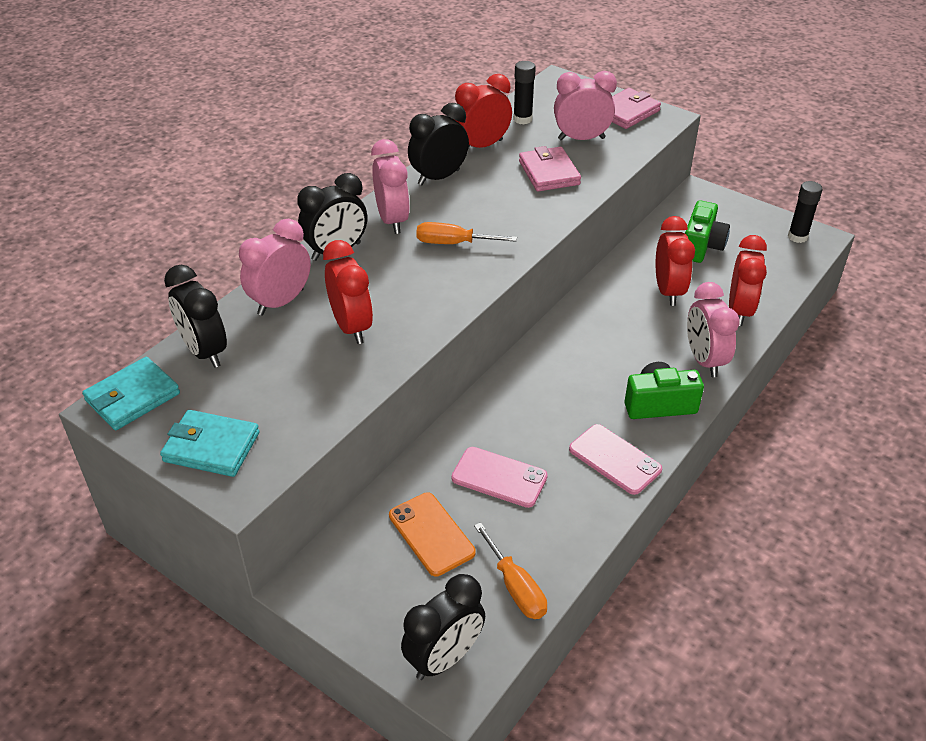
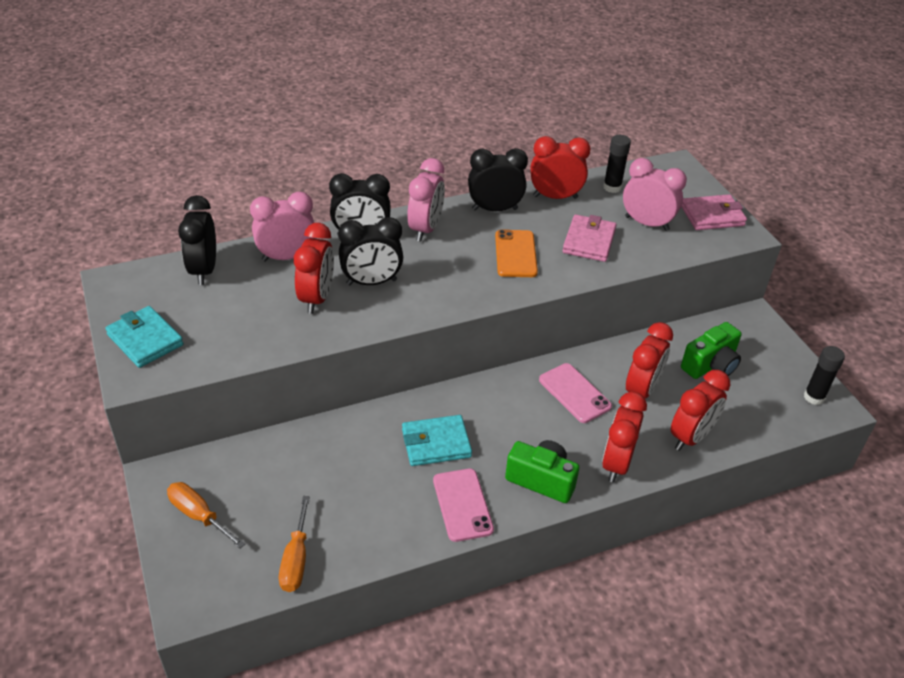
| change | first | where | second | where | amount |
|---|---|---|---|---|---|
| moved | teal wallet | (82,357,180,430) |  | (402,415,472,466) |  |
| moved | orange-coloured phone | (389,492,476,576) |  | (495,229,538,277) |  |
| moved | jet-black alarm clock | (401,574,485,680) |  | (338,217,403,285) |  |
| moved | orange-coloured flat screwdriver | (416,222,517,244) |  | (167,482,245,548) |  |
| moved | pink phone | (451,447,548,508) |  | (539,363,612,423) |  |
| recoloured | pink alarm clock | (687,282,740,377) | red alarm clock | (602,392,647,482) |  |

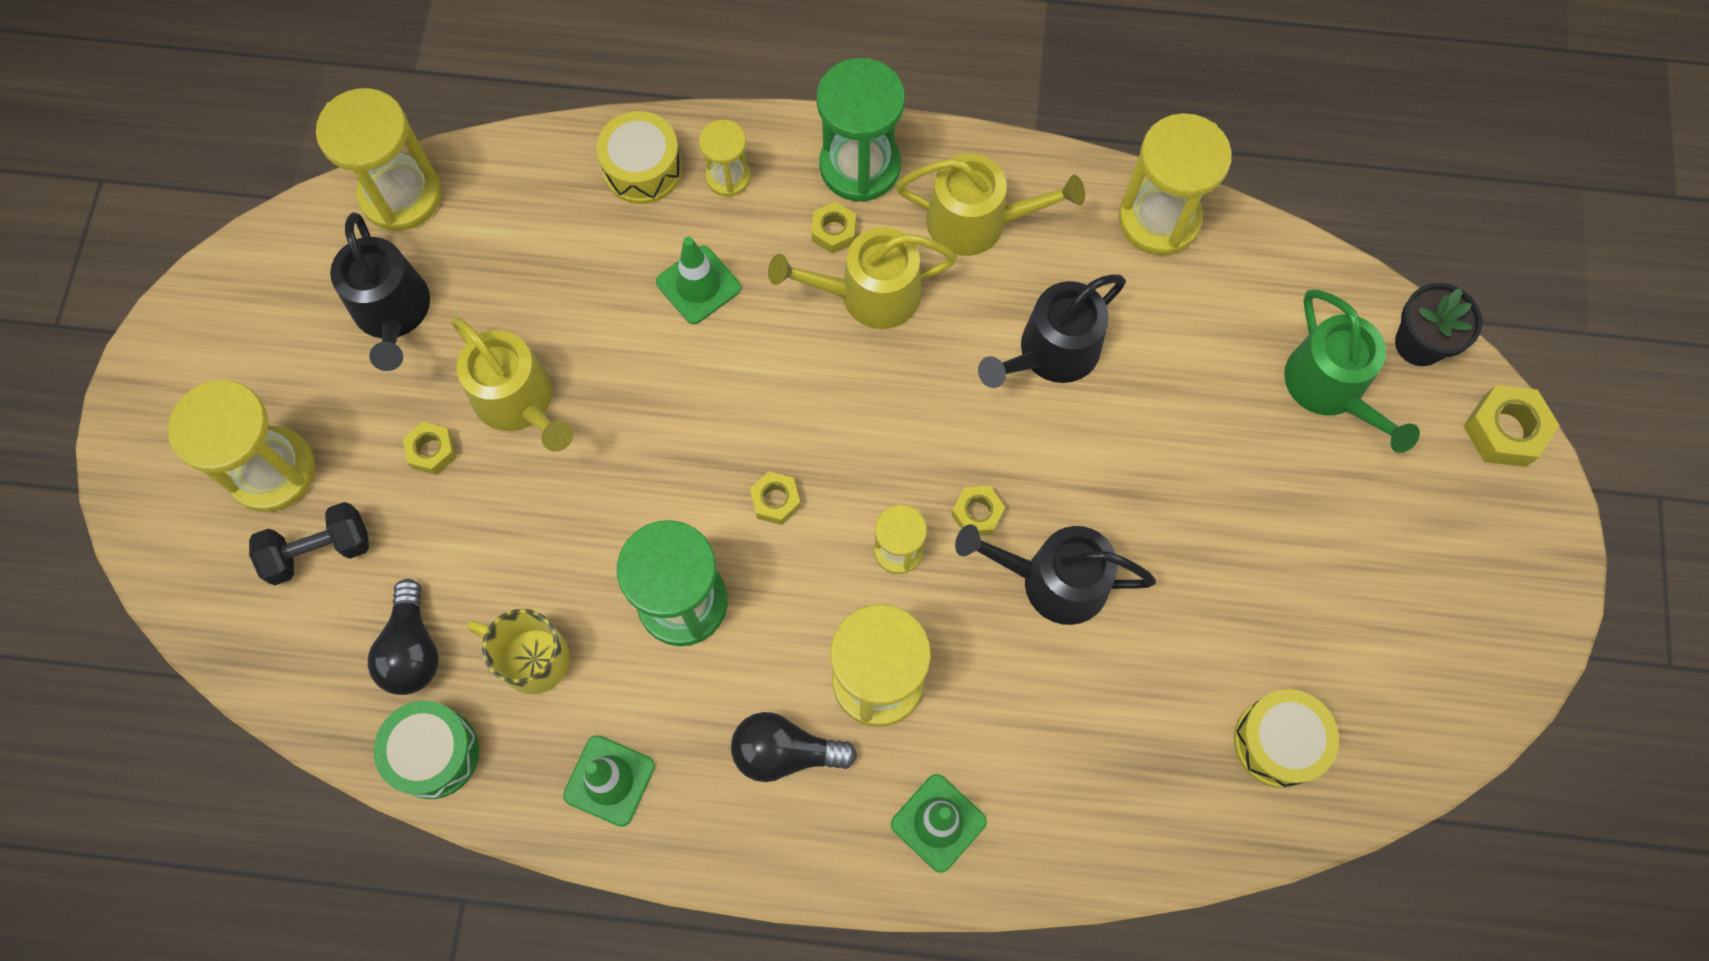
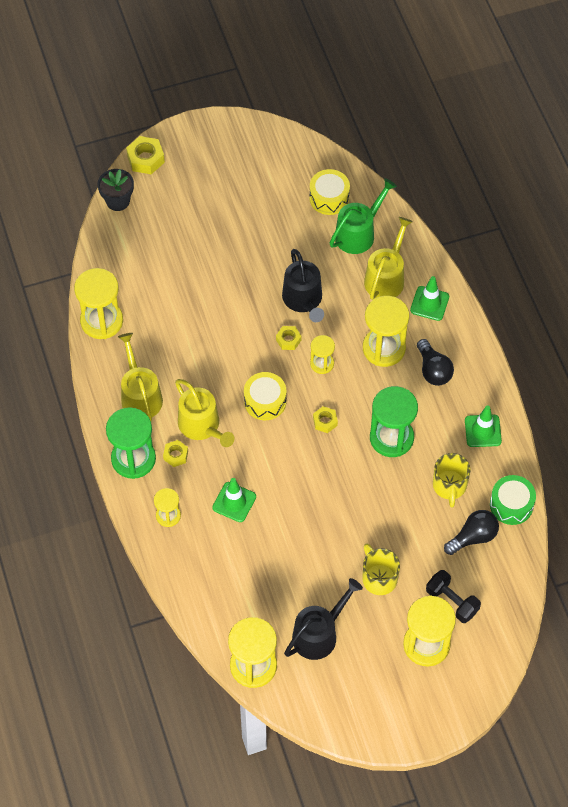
| change | first | where | second | where | amount |
|---|---|---|---|---|---|
| removed | jet-black watering pot | (978,274,1126,388) |  |  |  |
| moved | yellow watering pot | (451,316,573,452) |  | (364,217,413,300) |  |
| moved | yellow snare drum | (596,111,682,204) |  | (244,372,286,420) |  |
| moved | emerald watering pot | (1284,290,1420,453) |  | (330,178,397,254) |  |
| replaced | yellow hex nut | (403,422,457,475) | yellow tea mug | (362,543,400,595) |  |

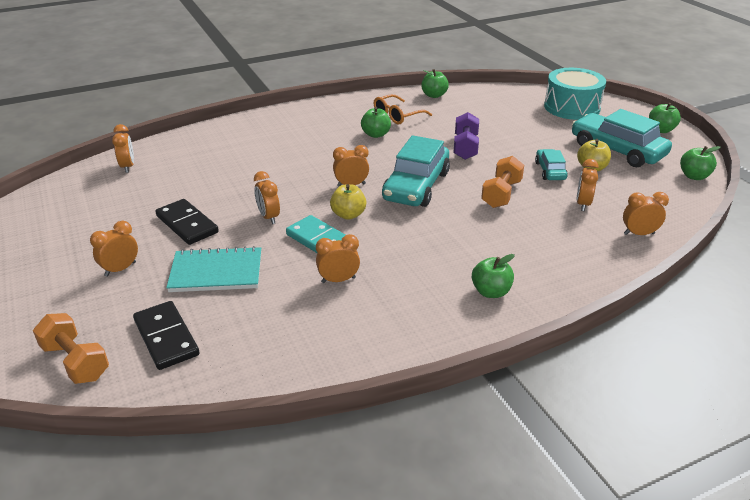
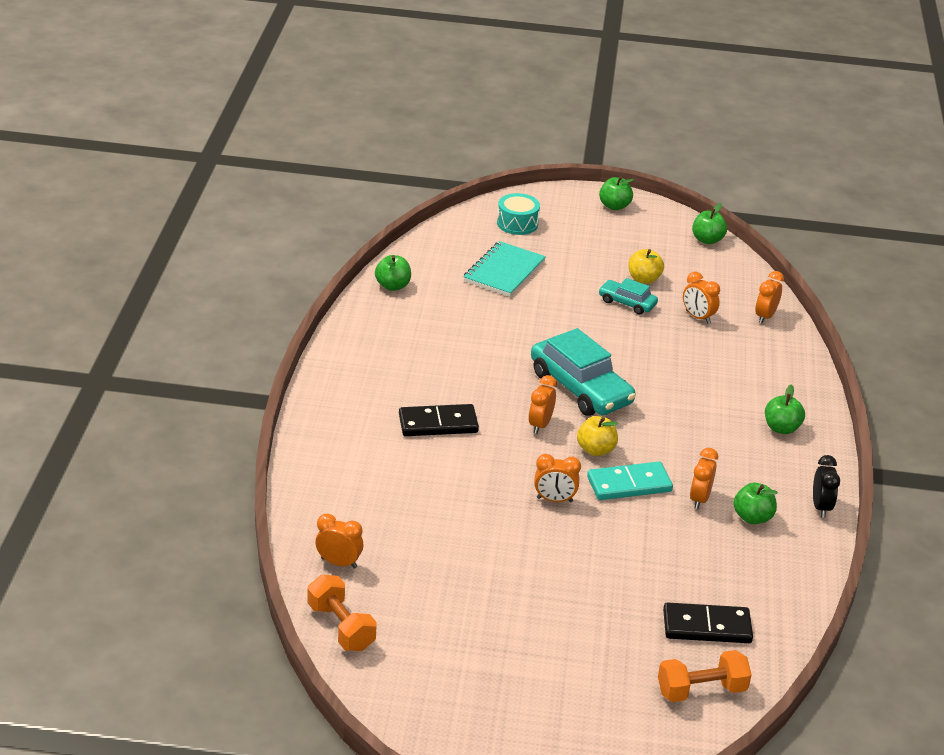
| change | first | where | second | where | amount |
|---|---|---|---|---|---|
| removed | orange-coloured alarm clock | (90,221,138,277) |  |  |  |
| removed | orange-coloured spectacles | (374,94,432,124) |  |  |  |
| removed | royal purple dumbbell | (453,112,479,160) |  |  |  |
| removed | teal toy car | (572,109,672,167) |  |  |  |
| added |  |  | jet-black alarm clock | (813,455,840,518) |  |
| moved | jet-black domino piece | (155,199,219,245) |  | (399,404,479,436) |  |
| moved | teal notepad | (166,246,261,292) |  | (463,241,546,297) |  |
| moved | emerald apple | (361,107,391,138) |  | (734,483,778,524) |  |
| moved | orange-coloured dumbbell | (481,156,524,208) |  | (308,574,377,651) |  |
| resized | teal snare drum | (544,68,606,120) |  | (497,193,540,235) | x0.61 |

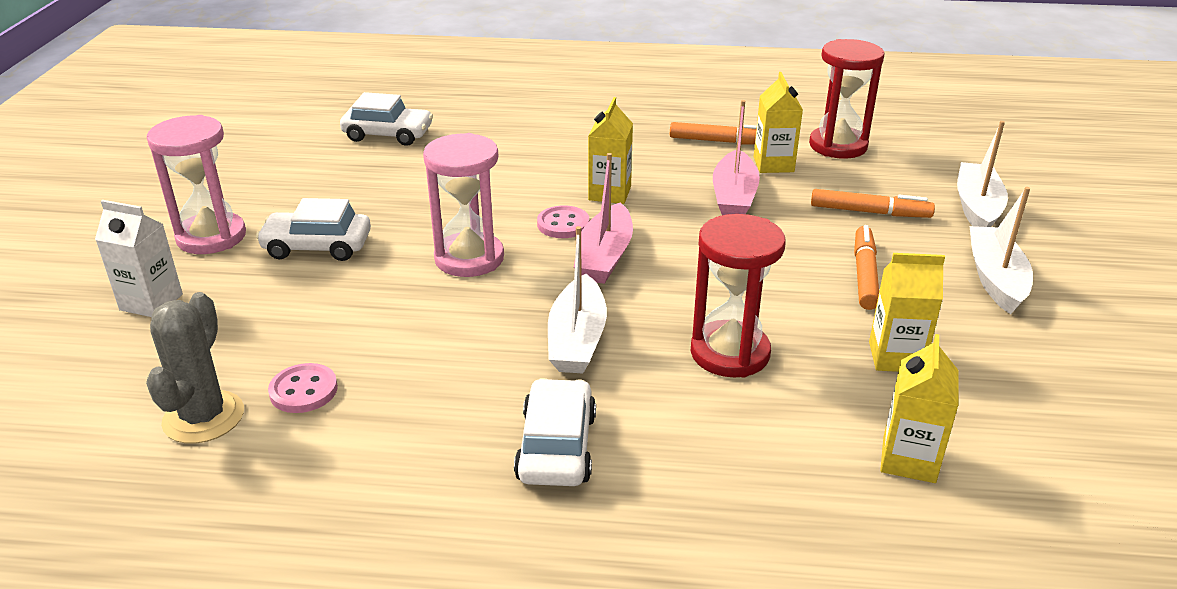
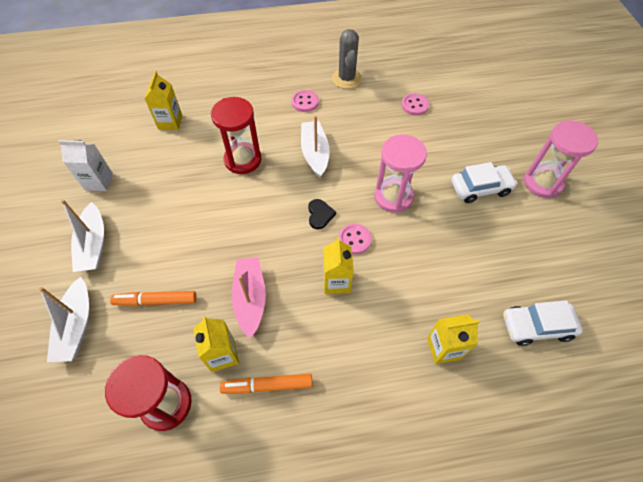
| change | first | where | second | where | amount |
|---|---|---|---|---|---|
| removed | orange-coloured marker pen | (854,225,879,310) |  |  |  |
| moved | snow-white juice carton | (95,200,183,317) |  | (58,140,113,191) |  |
| moved | grey prickly plant | (146,292,244,444) |  | (332,29,362,89) |  |
| moved | yellow juice carton | (869,253,945,372) |  | (427,314,479,364) |  |
| replaced | snow-white toy car | (514,378,596,486) | pink button | (291,90,319,112) |  |
| replaced | pink boat | (574,153,633,284) | jet-black heart shape | (308,199,336,229) |  |

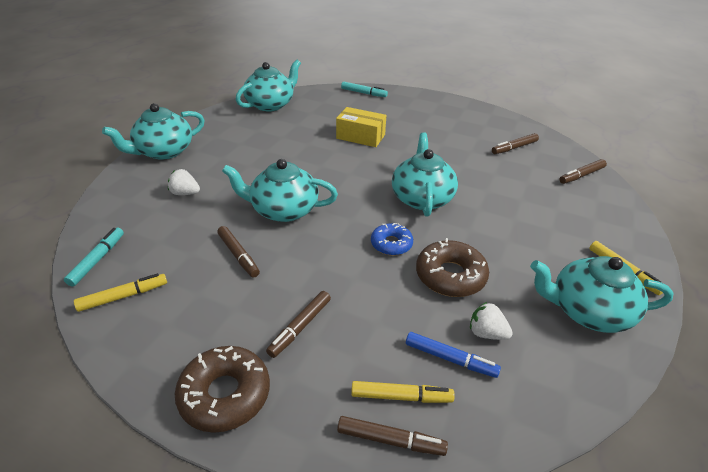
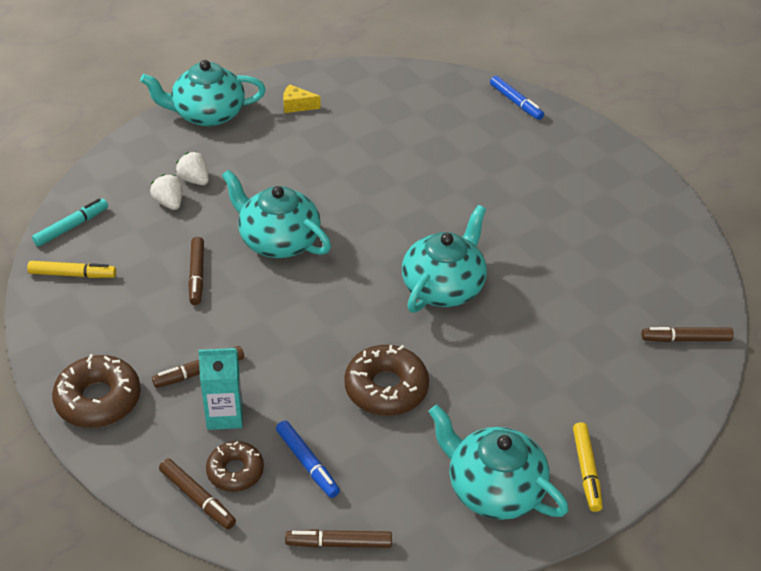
| change | first | where | second | where | amount |
|---|---|---|---|---|---|
| removed | teal tea pot | (236,60,301,112) |  |  |  |
| removed | yellow box | (336,107,386,147) |  |  |  |
| removed | blue donut | (371,223,413,256) |  |  |  |
| added |  |  | teal juice carton | (198,348,242,430) |  |
| added |  |  | yellow cheese | (283,84,321,113) |  |
| moved | snow-white berry | (470,302,513,340) |  | (150,174,182,210) |  |
| moved | dark brown marker pen | (492,133,539,154) |  | (285,529,392,548) |  |
| replaced | yellow marker pen | (351,381,455,403) | dark brown donut | (206,441,264,492) |  |
| recoloured | teal marker pen | (341,82,388,97) | blue marker pen | (490,76,544,120) |  |

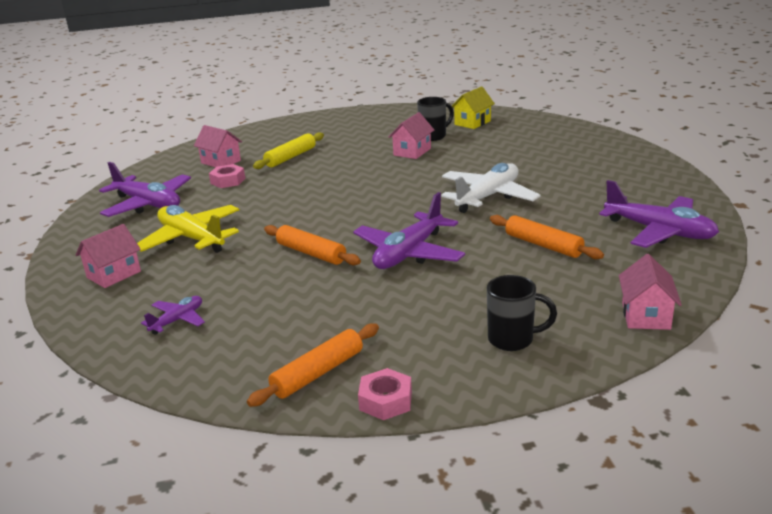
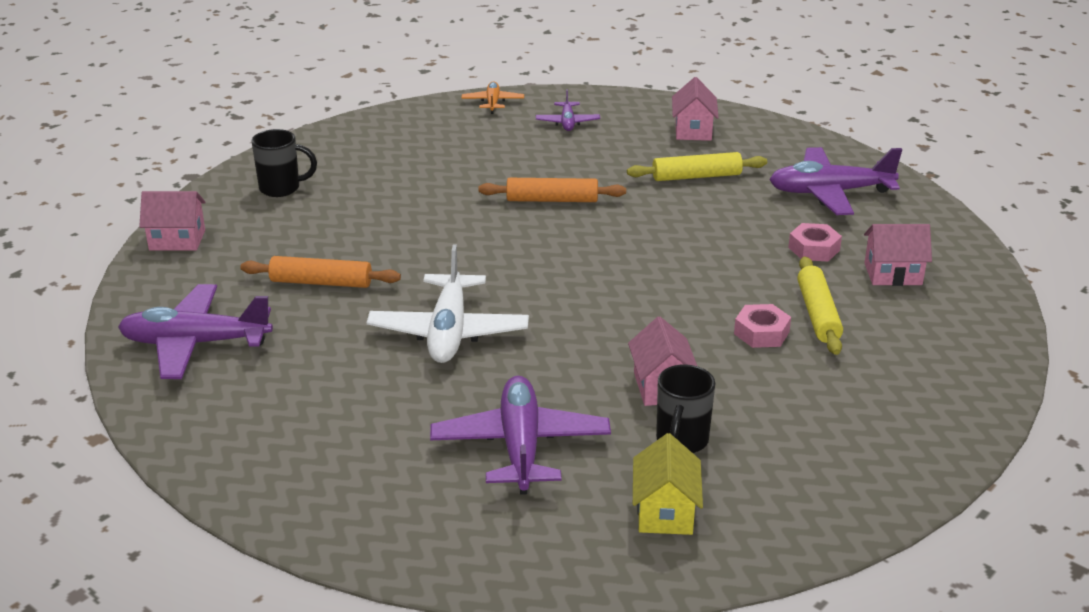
| change | first | where | second | where | amount |
|---|---|---|---|---|---|
| removed | orange-coloured rolling pin | (247,323,379,407) |  |  |  |
| added |  |  | orange-coloured aeroplane | (461,81,524,114) |  |
| moved | royal purple aeroplane | (353,192,465,269) |  | (430,376,611,495) |  |
| moved | pink hex nut | (358,368,412,420) |  | (734,304,791,348) |  |
| replaced | yellow aeroplane | (137,205,239,253) | yellow rolling pin | (627,152,767,181) |  |
| turned | jet-black tea mug | (487,275,557,351) |  | (252,129,317,197) | 150 degrees counterclockwise |
| turned | pink cottage | (619,254,682,330) |  | (139,191,206,251) | 60 degrees counterclockwise |

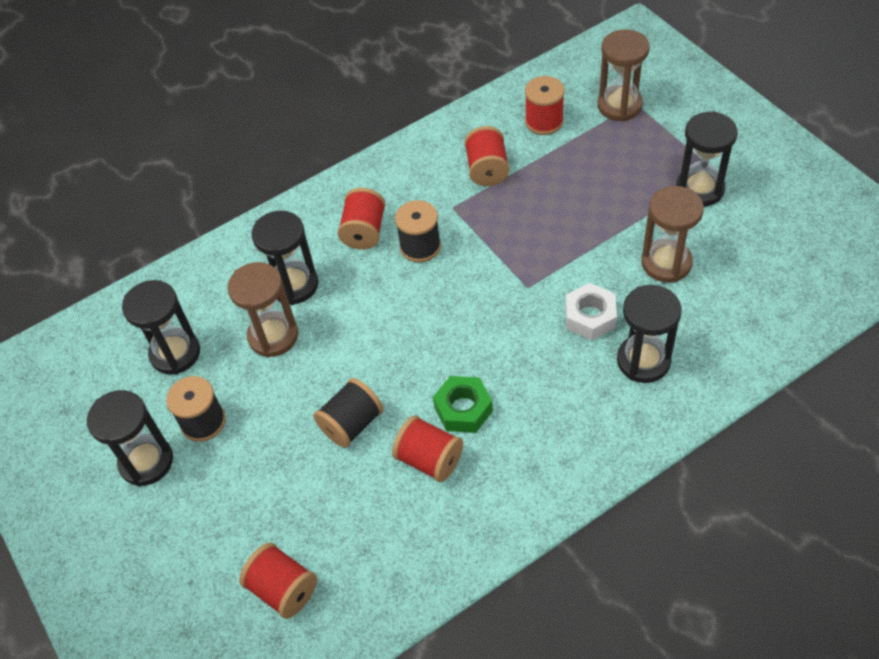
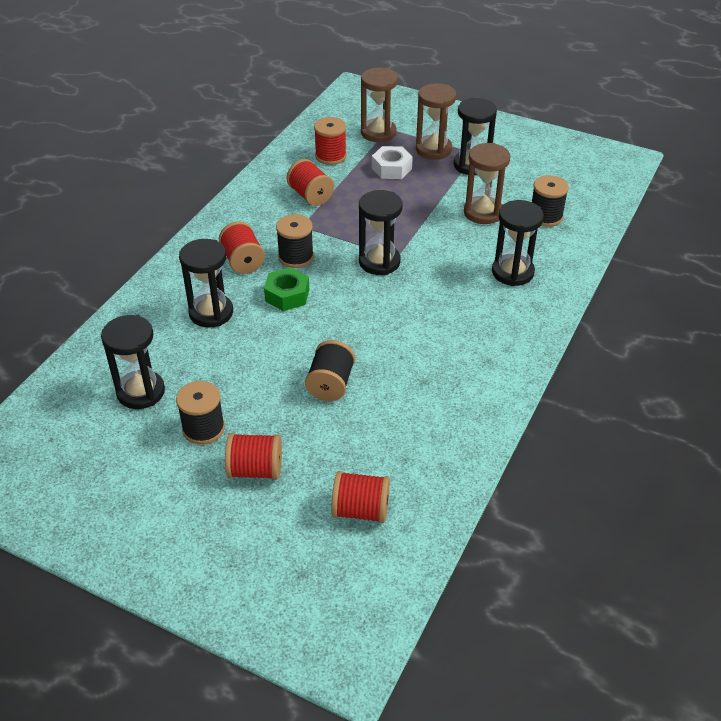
| change | first | where | second | where | amount |
|---|---|---|---|---|---|
| added |  |  | jet-black bobbin | (532,175,569,227) |  |
| moved | jet-black hourglass | (87,390,173,486) |  | (359,190,403,275) |  |
| moved | dark brown hourglass | (227,262,298,358) |  | (416,83,456,160) |  |
| moved | red bobbin | (392,416,463,482) |  | (225,433,282,480) |  |
| moved | emerald hex nut | (433,376,493,433) |  | (264,267,309,311) |  |
| moved | snow-white hex nut | (565,283,617,341) |  | (372,146,413,179) |  |

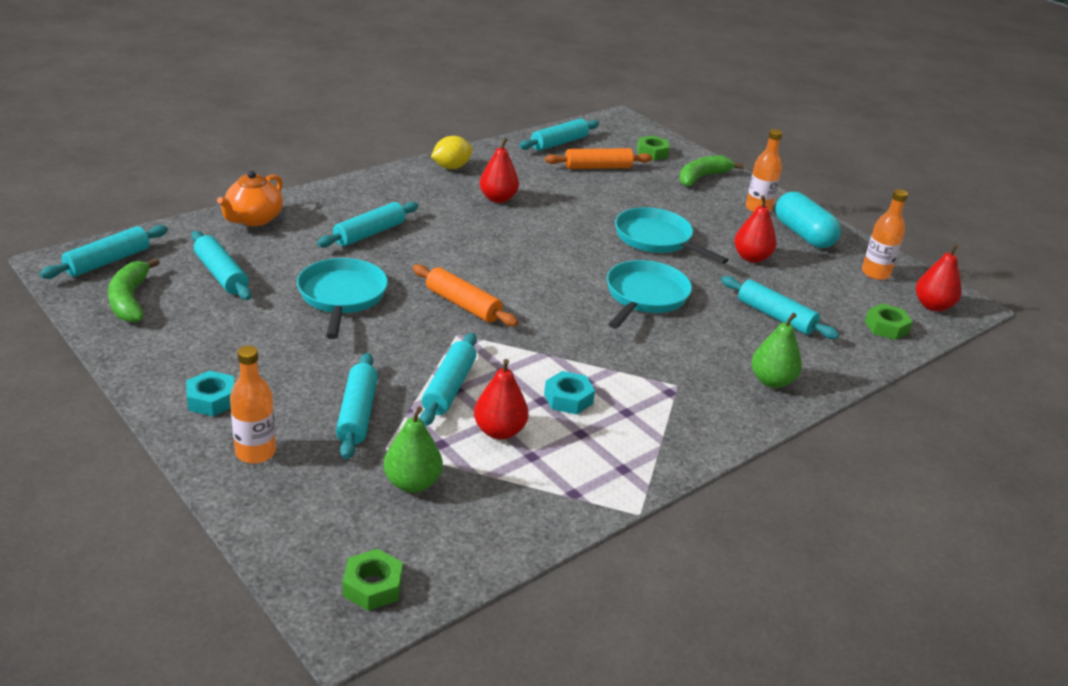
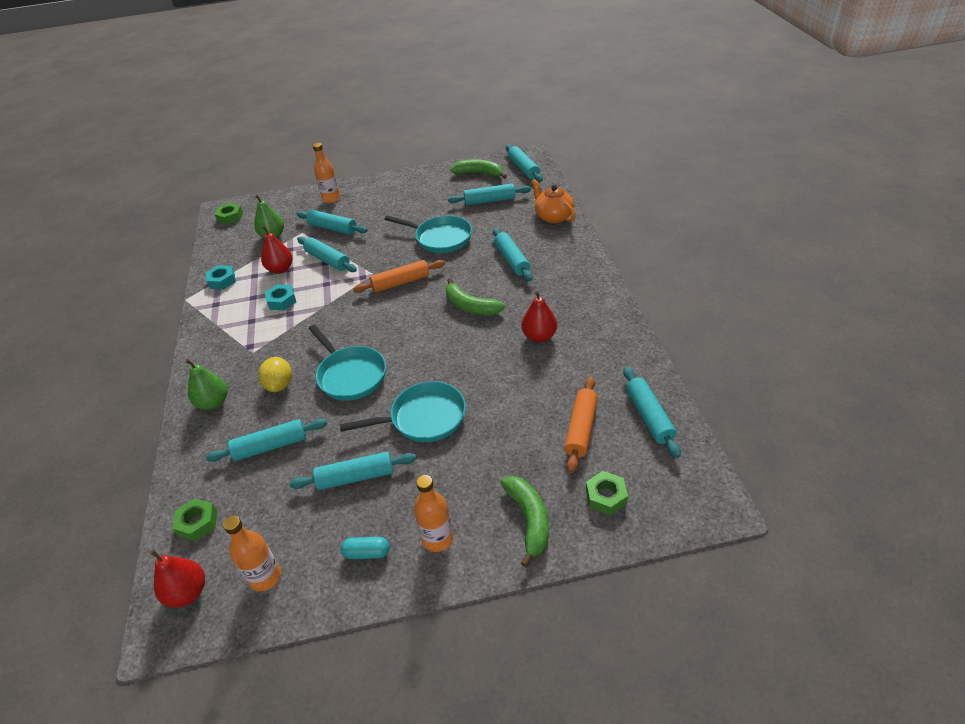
| change | first | where | second | where | amount |
|---|---|---|---|---|---|
| added |  |  | emerald toy banana | (446,278,505,315) |  |
| moved | teal hex nut | (186,371,234,416) |  | (206,265,236,290) |  |
| moved | yellow citrus fruit | (431,136,473,169) |  | (258,357,292,392) |  |
| replaced | red pear fruit | (734,195,777,263) | teal rolling pin | (289,452,416,490) |  |
| resized | teal capsule | (775,192,841,248) |  | (341,537,389,559) | x0.51 |

